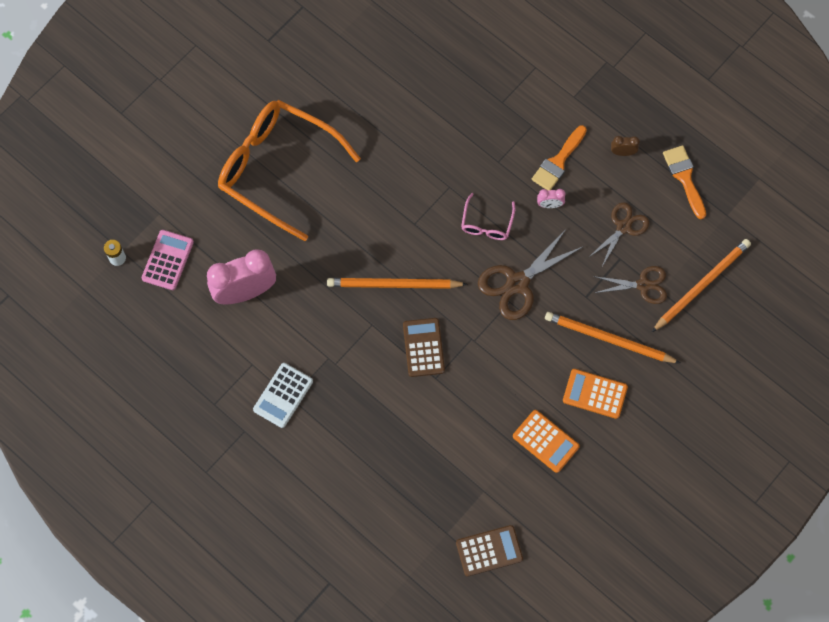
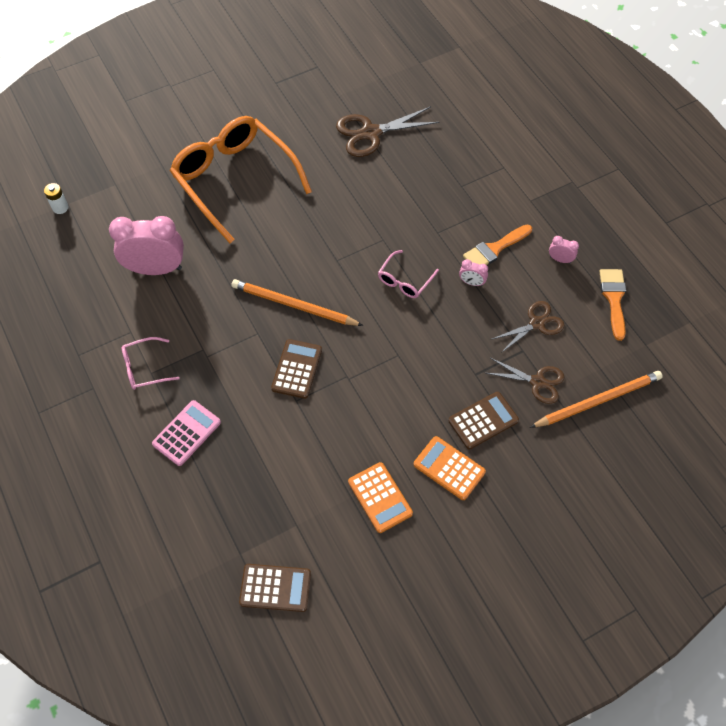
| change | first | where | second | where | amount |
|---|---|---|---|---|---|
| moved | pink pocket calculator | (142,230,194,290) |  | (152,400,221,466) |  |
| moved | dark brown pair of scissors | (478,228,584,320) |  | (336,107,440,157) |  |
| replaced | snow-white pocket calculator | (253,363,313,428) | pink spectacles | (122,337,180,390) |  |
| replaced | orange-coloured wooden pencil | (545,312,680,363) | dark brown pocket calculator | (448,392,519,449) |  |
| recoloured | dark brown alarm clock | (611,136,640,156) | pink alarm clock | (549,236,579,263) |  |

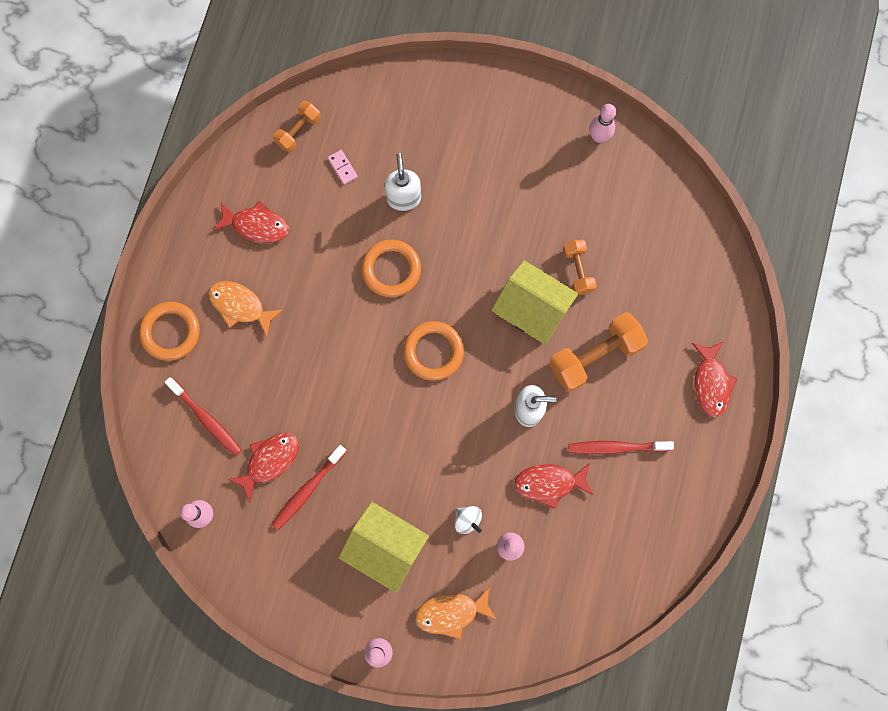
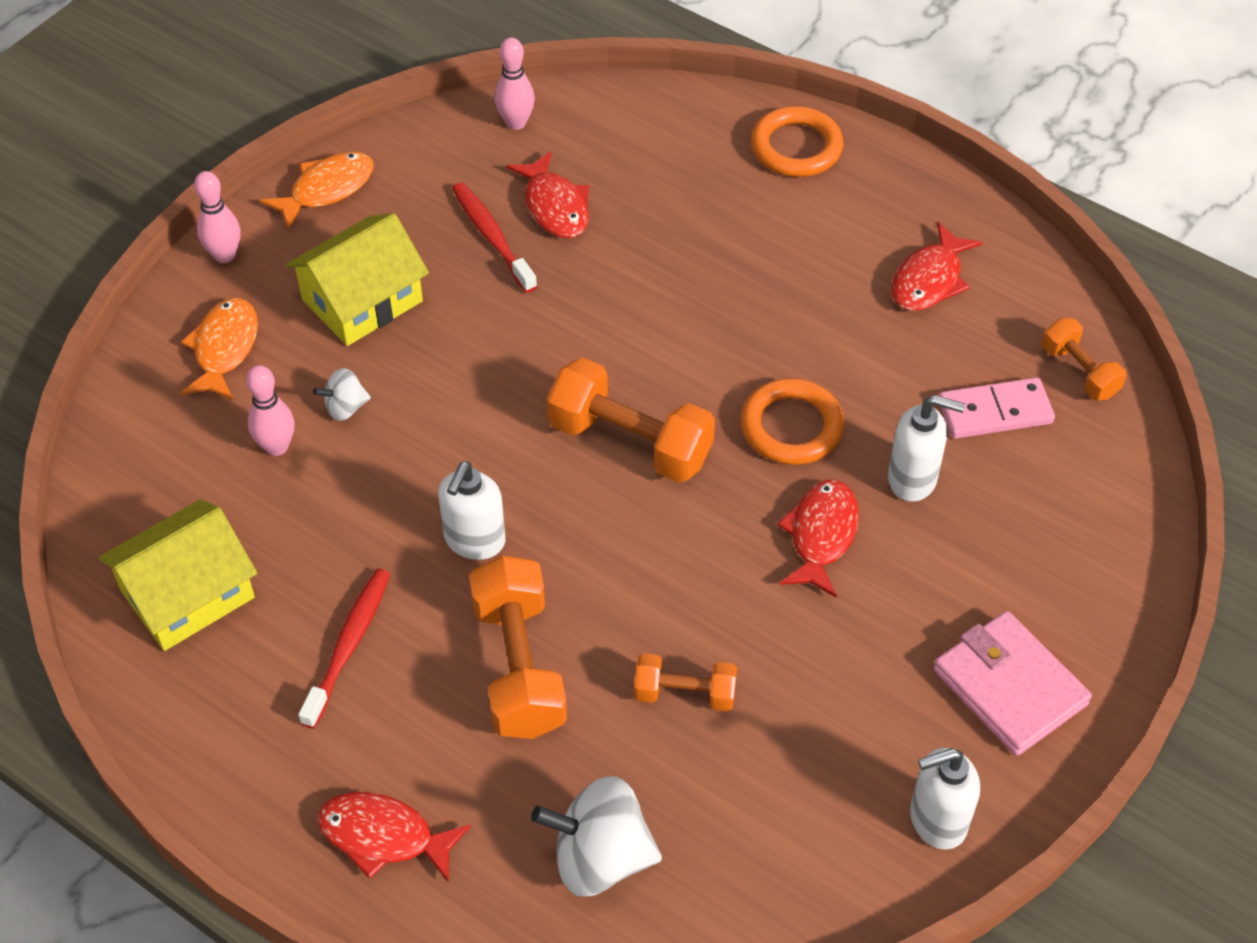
| change | first | where | second | where | amount |
|---|---|---|---|---|---|
| removed | red dental brush | (164,377,241,456) |  |  |  |
| added |  |  | snow-white whirligig | (531,776,662,896) |  |
| added |  |  | pink wallet | (933,611,1092,756) |  |
| moved | orange-coloured fish figure | (208,281,283,336) |  | (260,151,374,229) |  |
| moved | yellow cottage | (491,260,578,344) |  | (98,499,257,651) |  |
| moved | red fish figure | (514,463,593,509) |  | (777,480,859,597) |  |
| replaced | orange-coloured ring | (403,321,464,381) | orange-coloured dumbbell | (547,358,715,483) |  |
| replaced | pink bowling pin | (589,104,616,143) | snow-white pump bottle | (910,748,980,850) |  |
| resized | pink domino piece | (328,150,358,185) |  | (939,377,1055,439) | x1.81 |

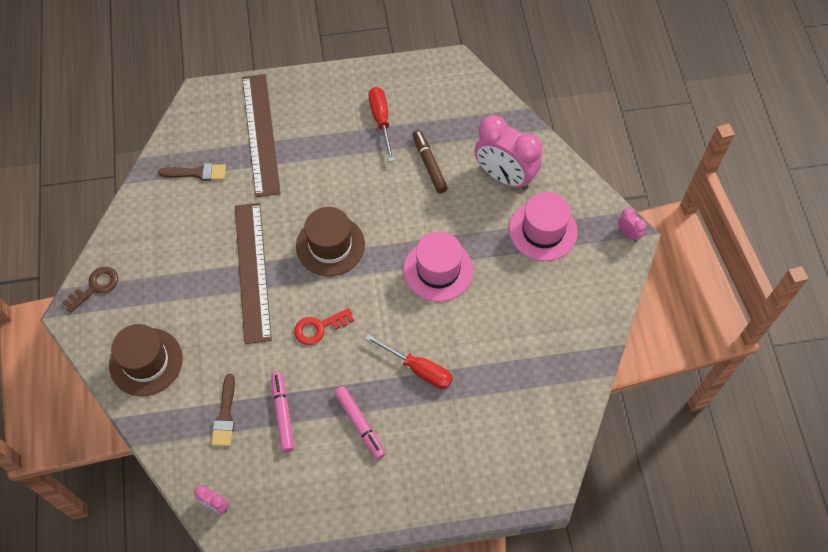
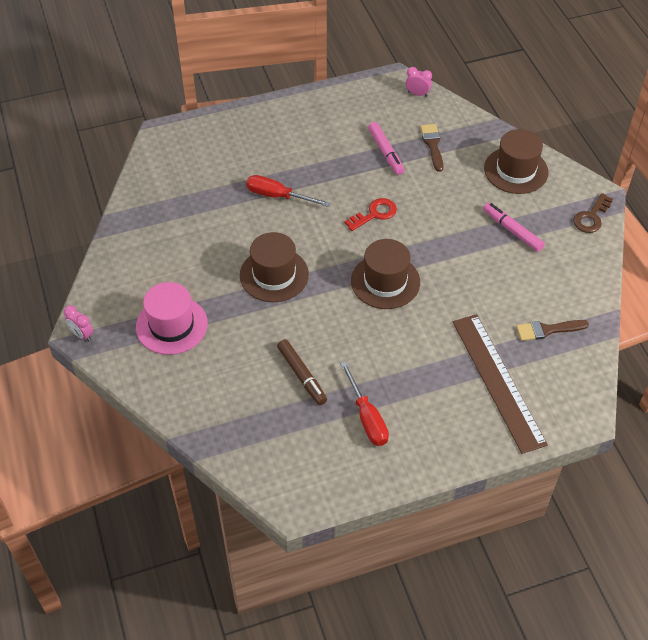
| change | first | where | second | where | amount |
|---|---|---|---|---|---|
| removed | dark brown measuring stick | (235,203,272,344) |  |  |  |
| removed | pink alarm clock | (475,115,542,190) |  |  |  |
| moved | pink marker pen | (334,386,386,460) |  | (483,203,545,252) |  |
| recoloured | pink hat | (404,232,473,302) | dark brown hat | (240,232,309,302) |  |

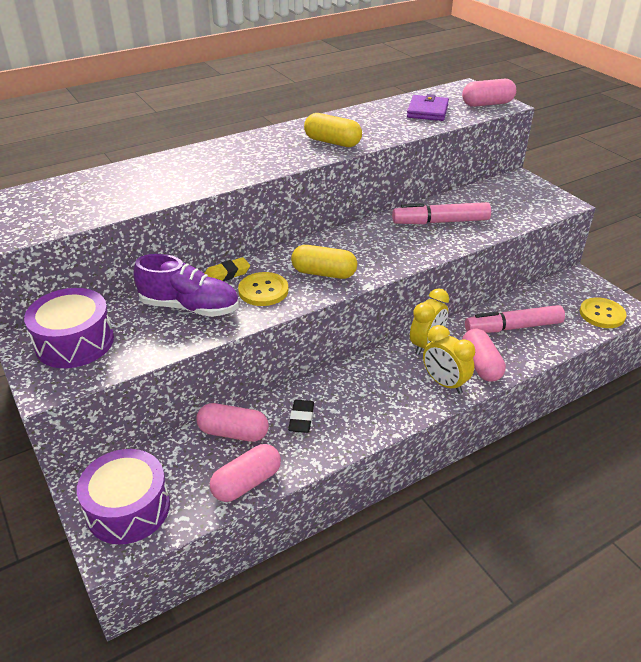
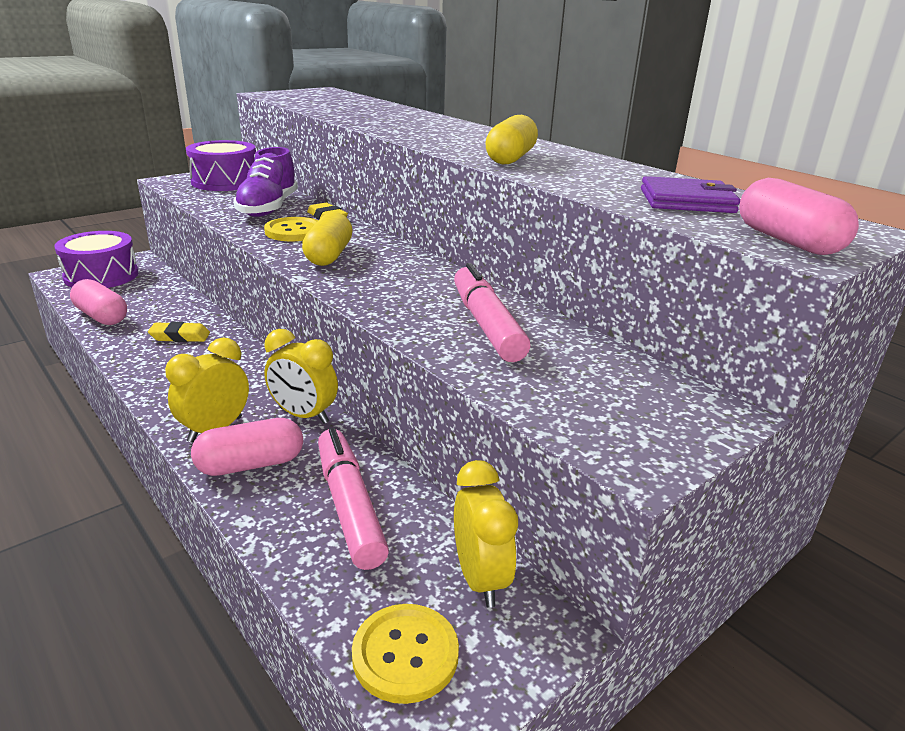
| change | first | where | second | where | amount |
|---|---|---|---|---|---|
| removed | pink capsule | (196,403,269,442) |  |  |  |
| added |  |  | yellow alarm clock | (454,460,518,608) |  |
| recoloured | jet-black gum eraser | (288,400,314,433) | yellow gum eraser | (148,322,210,342) |  |

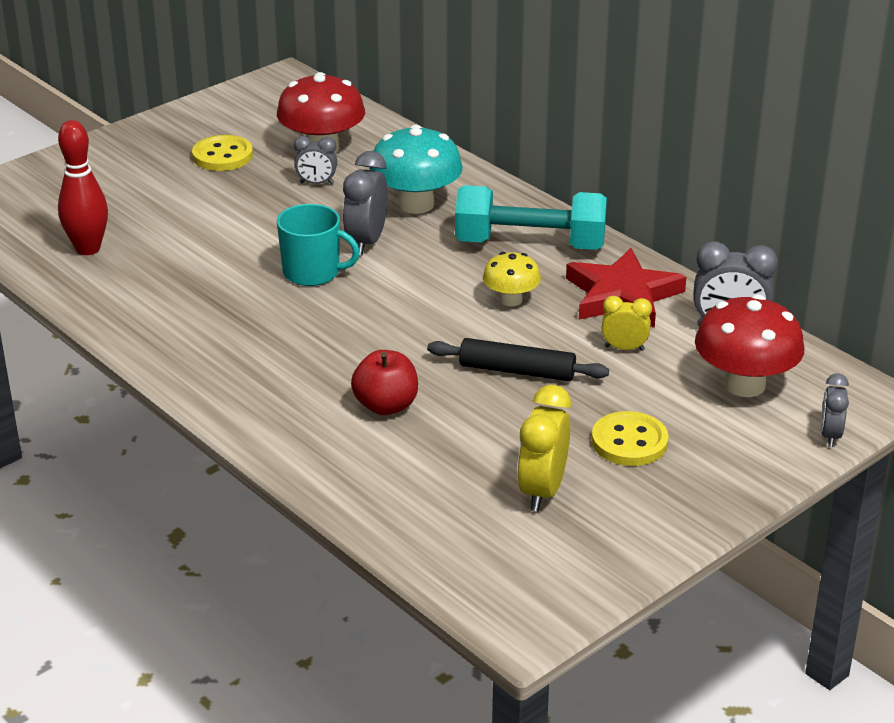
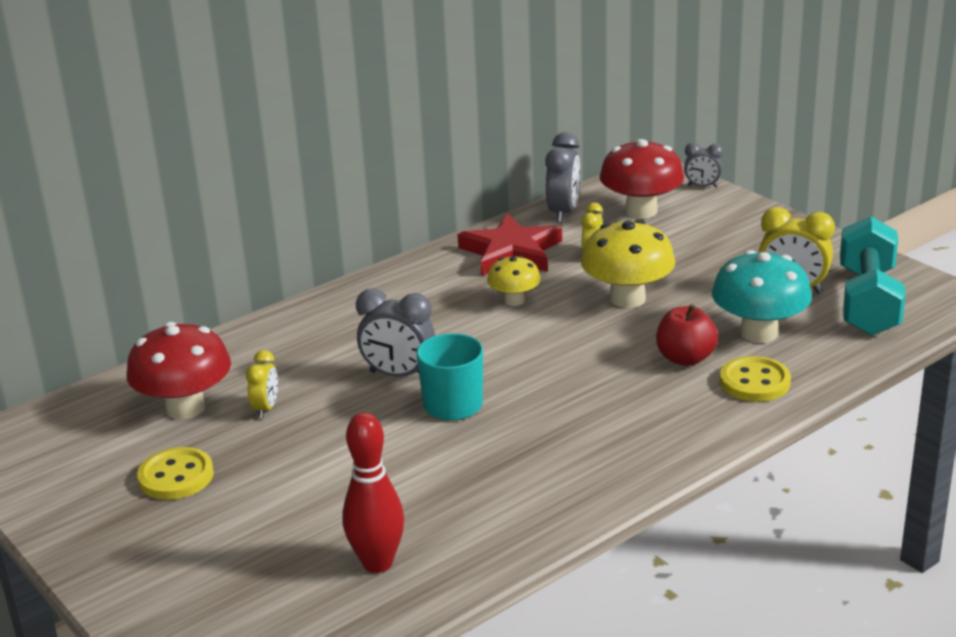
| change | first | where | second | where | amount |
|---|---|---|---|---|---|
| moved | teal mushroom | (369,125,463,214) |  | (712,250,812,343) |  |
| moved | teal dumbbell | (455,185,607,250) |  | (840,216,906,336) |  |
| moved | yellow button | (592,411,669,466) |  | (720,356,791,402) |  |
| replaced | jet-black rolling pin | (427,338,609,381) | yellow mushroom | (581,220,675,308) |  |
| recoloured | grey alarm clock | (294,136,337,185) | yellow alarm clock | (246,350,278,418) |  |

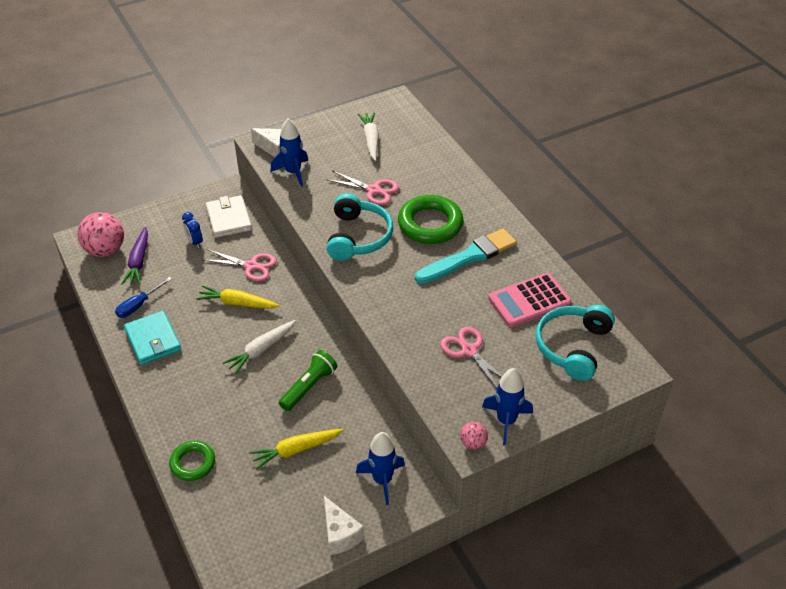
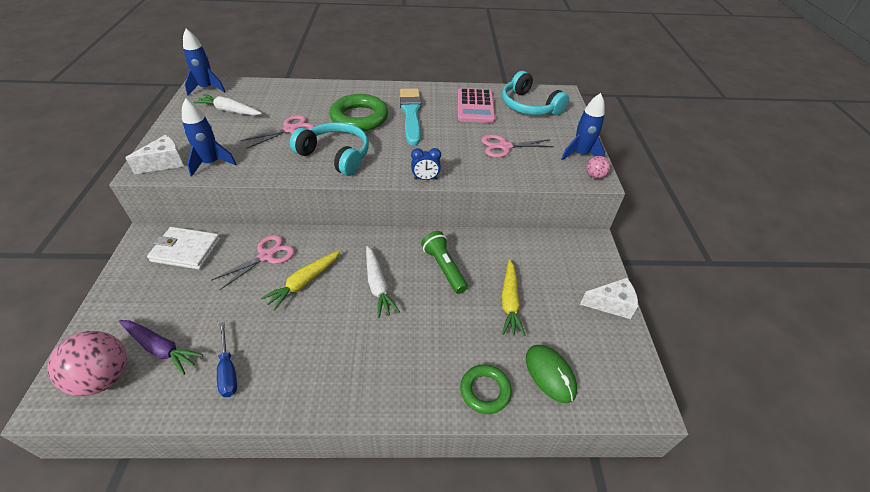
| change | first | where | second | where | amount |
|---|---|---|---|---|---|
| removed | teal wallet | (124,311,181,365) |  |  |  |
| added |  |  | emerald mouse | (526,345,577,403) |  |
| moved | blue alarm clock | (182,212,203,248) |  | (411,148,441,180) |  |
| moved | blue rocket | (356,432,405,505) |  | (183,29,225,95) |  |

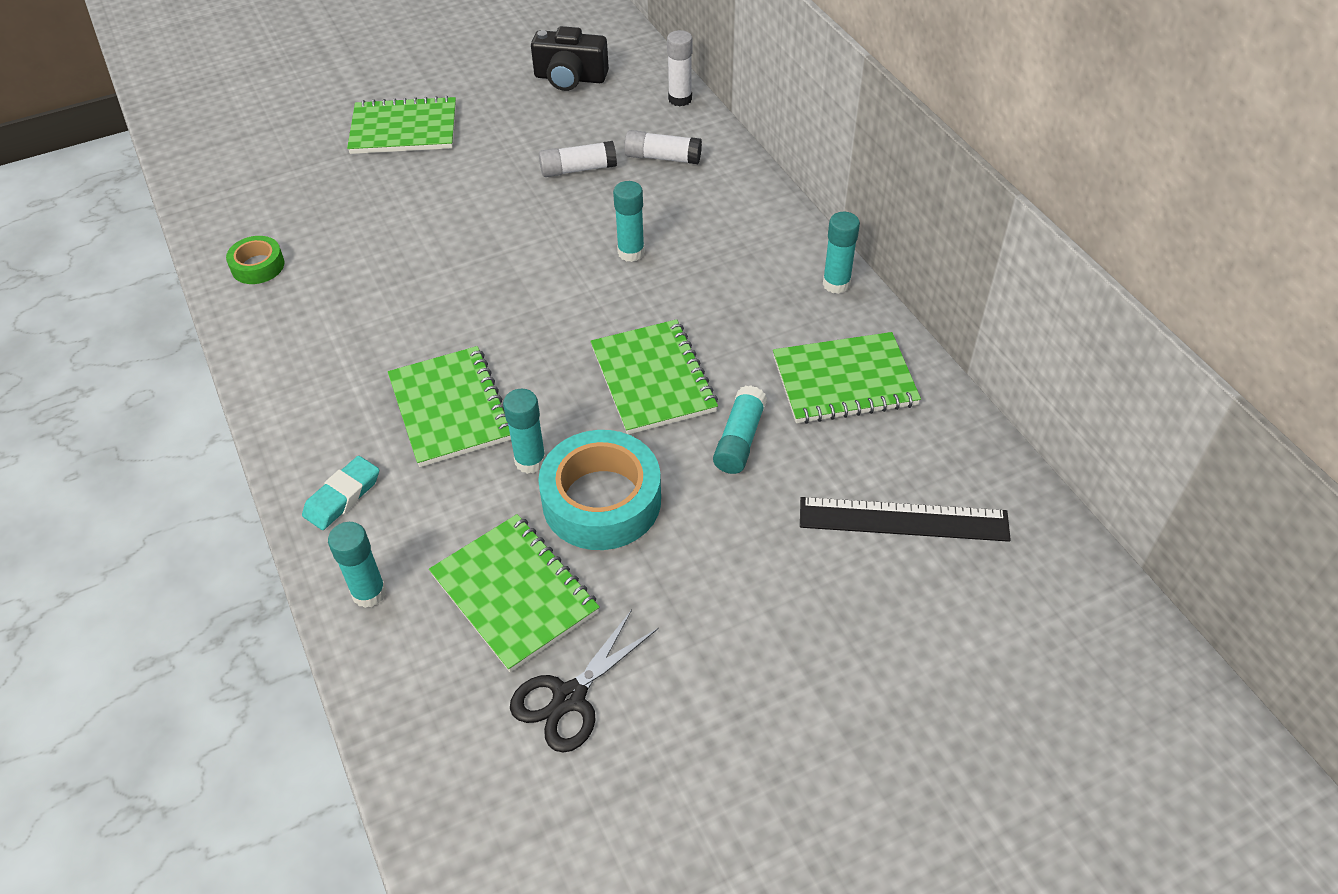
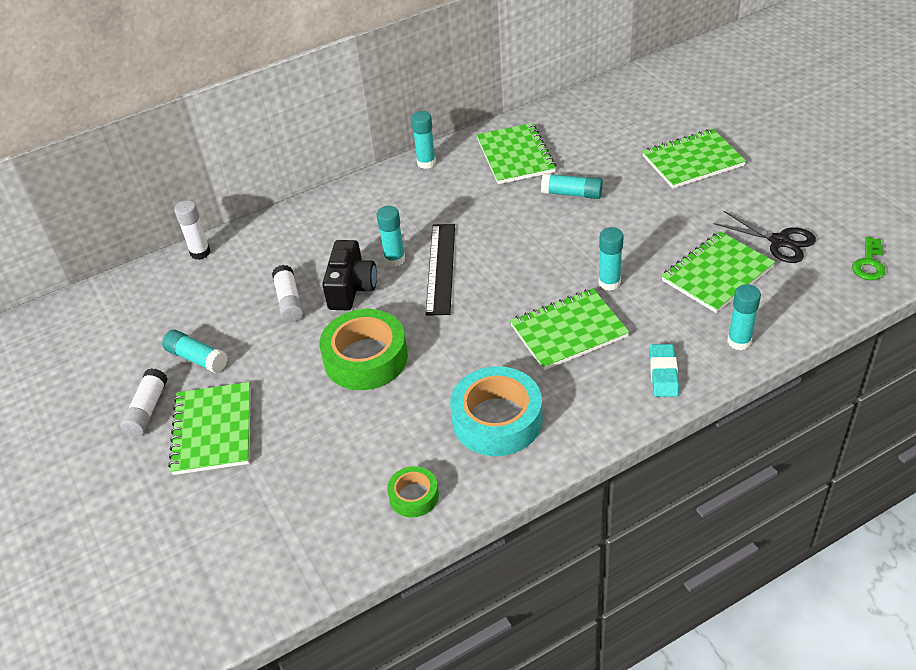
| change | first | where | second | where | amount |
|---|---|---|---|---|---|
| added |  |  | teal stick of glue | (162,330,228,373) |  |
| added |  |  | emerald roll of tape | (319,309,408,390) |  |
| added |  |  | emerald latchkey | (852,237,885,280) |  |
| moved | jet-black camera | (531,26,609,91) |  | (322,240,377,310) |  |
| moved | teal roll of tape | (538,430,661,550) |  | (450,366,542,456) |  |
| moved | emerald notepad | (591,319,718,435) |  | (642,129,746,189) |  |
| moved | snow-white stick of glue | (624,130,702,164) |  | (120,368,168,436) |  |
| moved | jet-black measuring stick | (800,497,1011,542) |  | (426,224,455,316) |  |
| turned | teal gum eraser | (302,456,379,530) |  | (650,344,679,397) | 60 degrees clockwise |

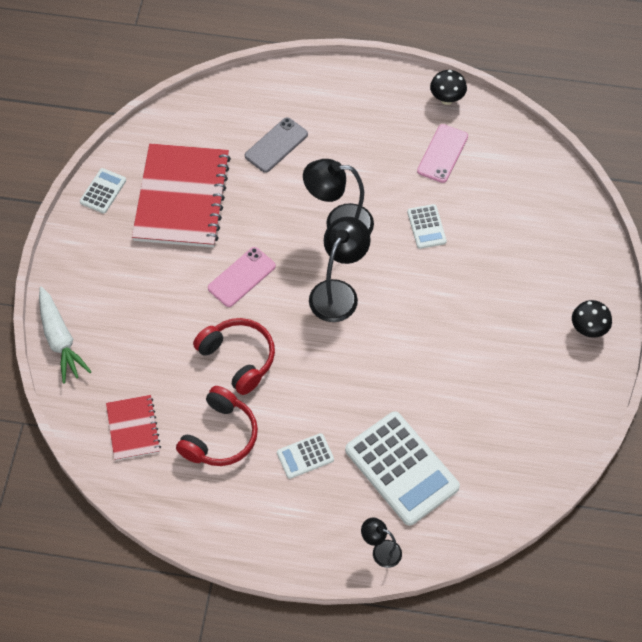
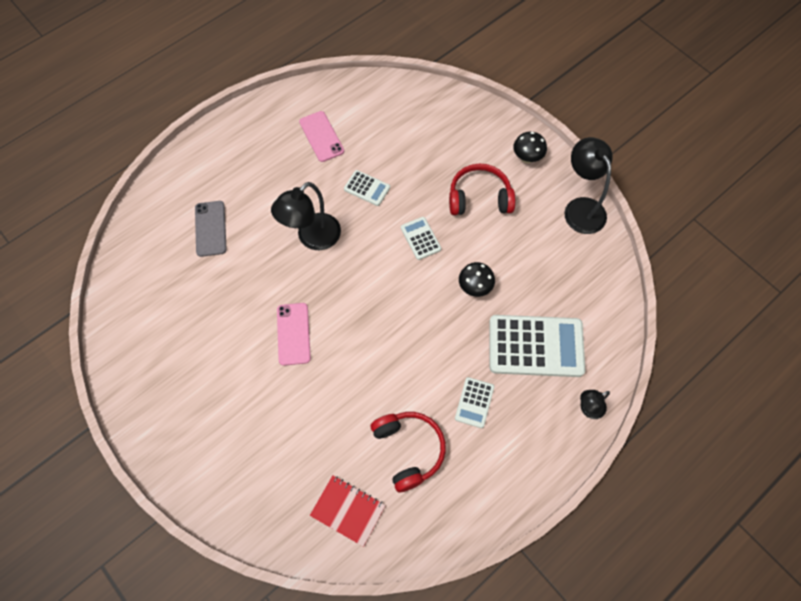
| change | first | where | second | where | amount |
|---|---|---|---|---|---|
| removed | snow-white toy carrot | (39,286,92,384) |  |  |  |
| removed | red notepad | (132,144,231,247) |  |  |  |
| moved | snow-white pocket calculator | (80,168,126,214) |  | (401,217,441,260) |  |
| moved | red headset | (193,318,275,395) |  | (449,164,515,215) |  |
| moved | jet-black desk lamp | (309,217,371,322) |  | (564,137,613,234) |  |
| moved | jet-black mushroom | (430,70,467,105) |  | (459,262,495,297) |  |

